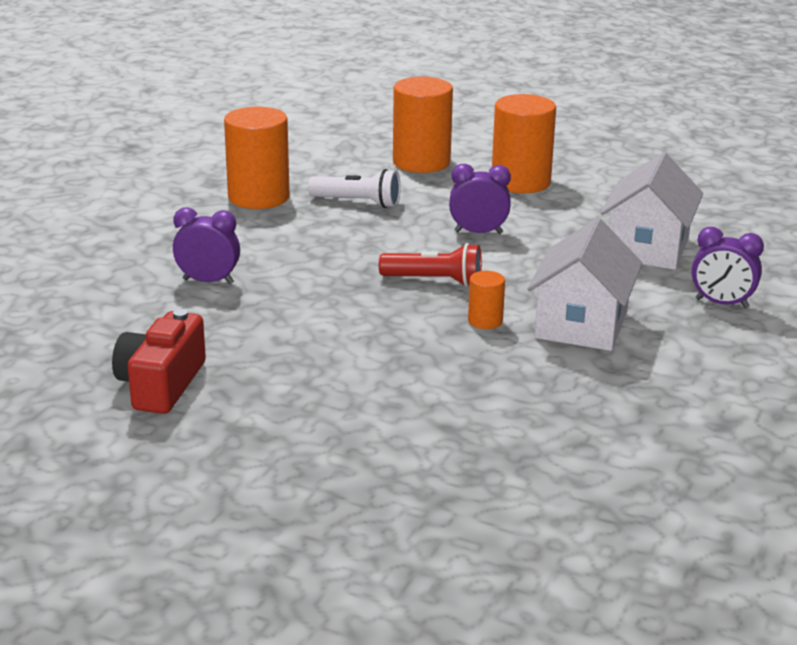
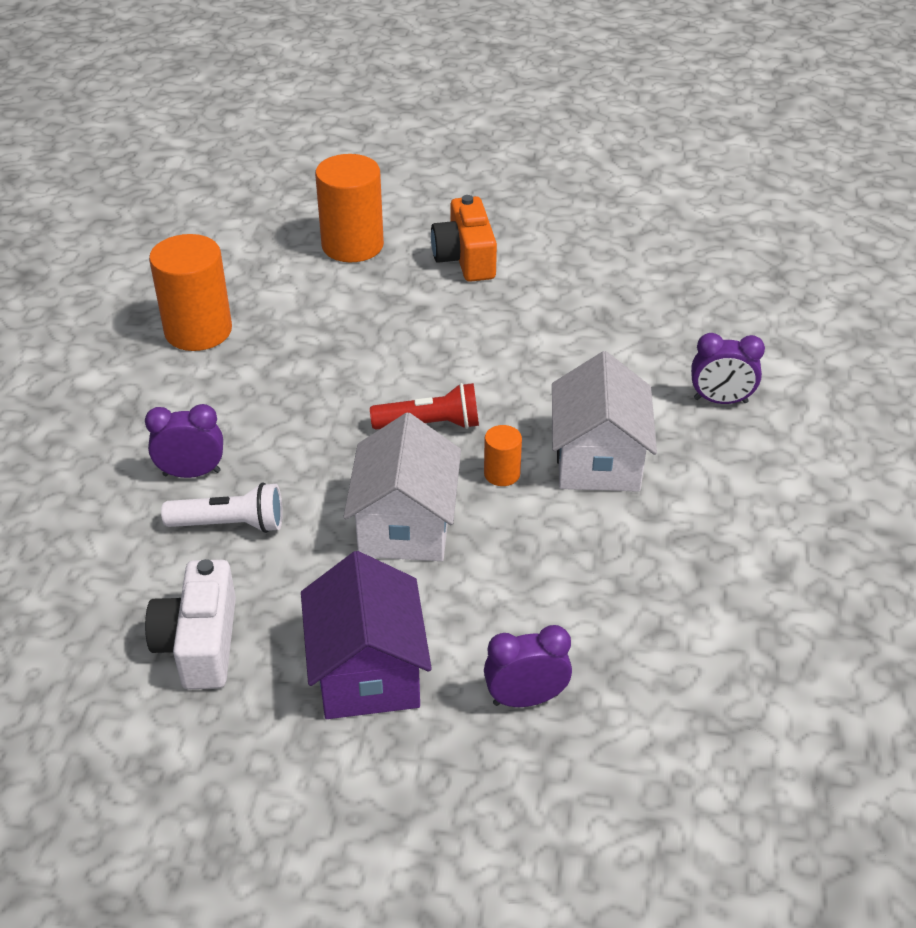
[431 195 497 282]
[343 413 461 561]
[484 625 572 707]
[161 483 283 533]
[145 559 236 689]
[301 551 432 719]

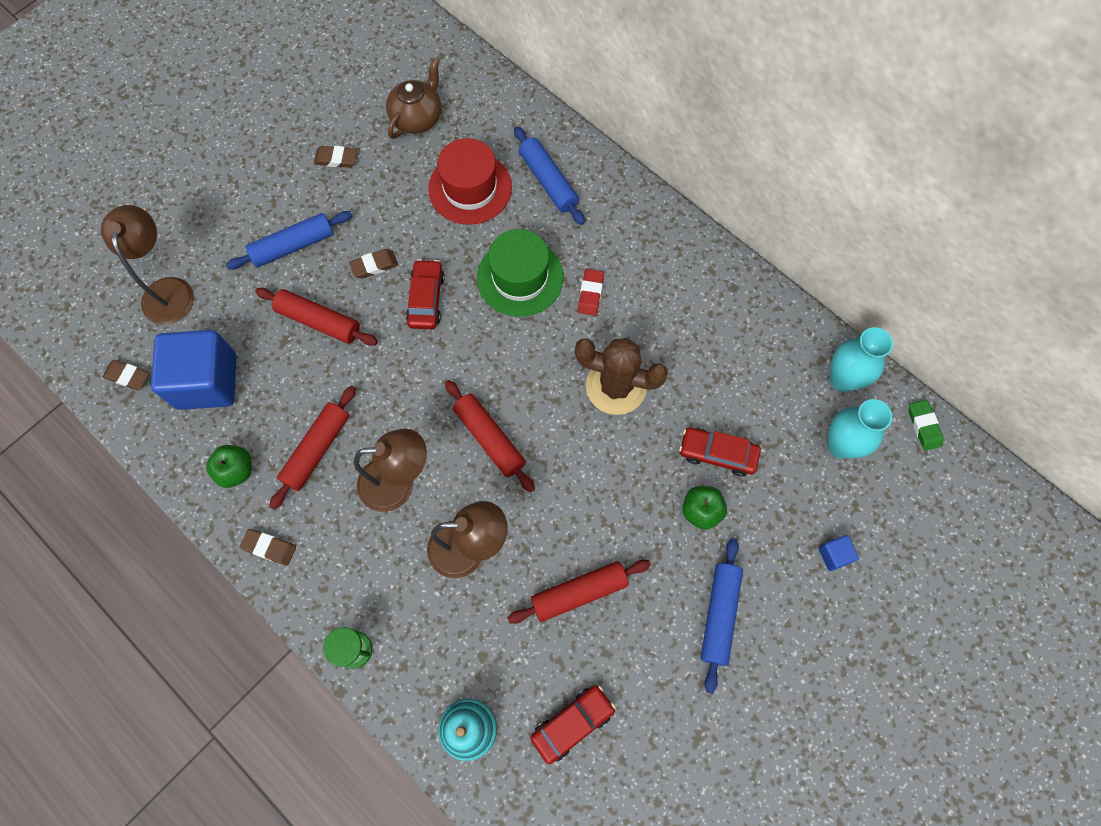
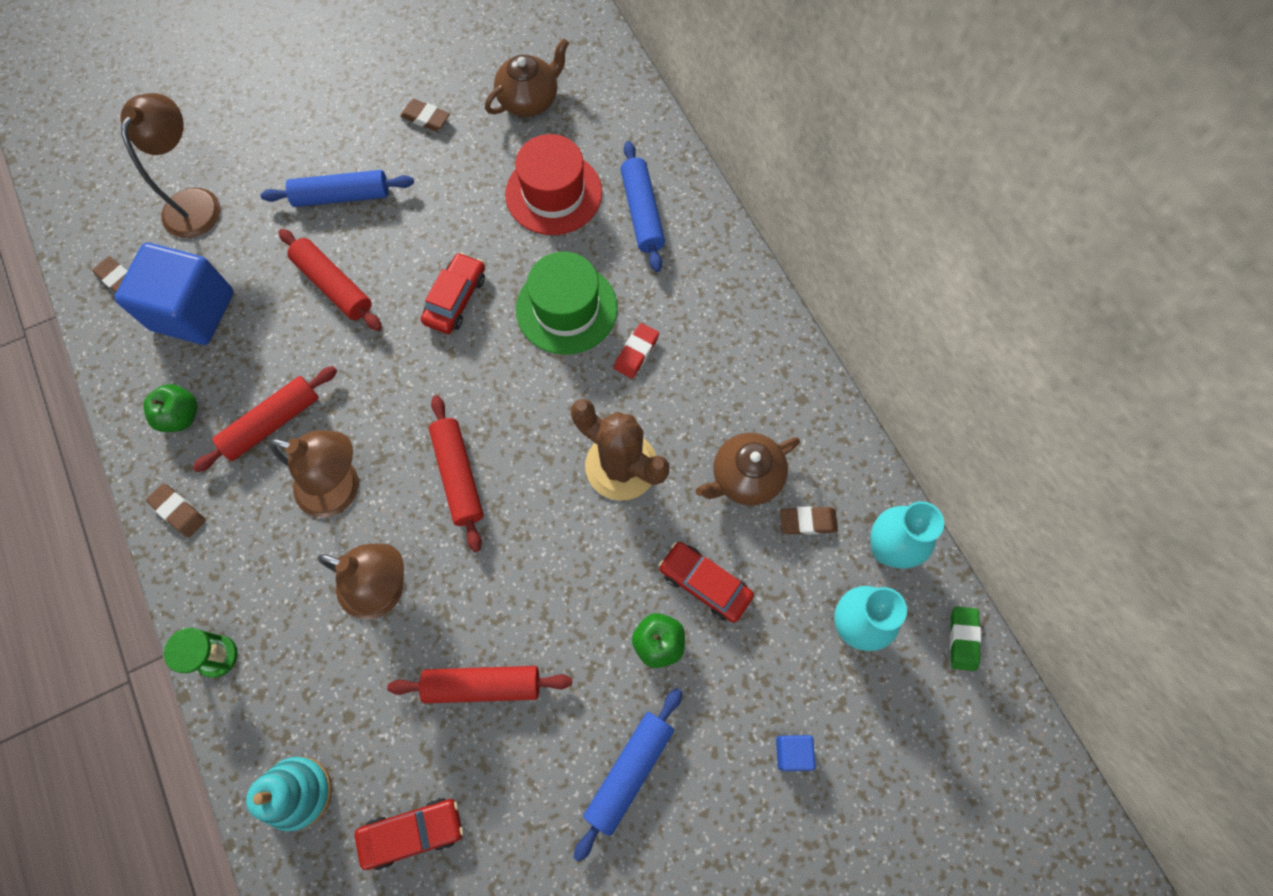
[780 506 838 535]
[696 433 800 506]

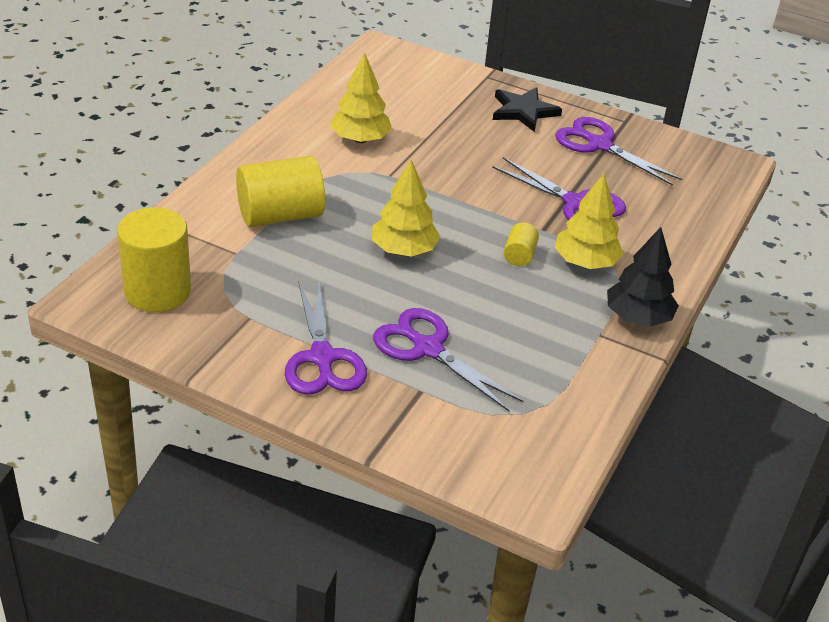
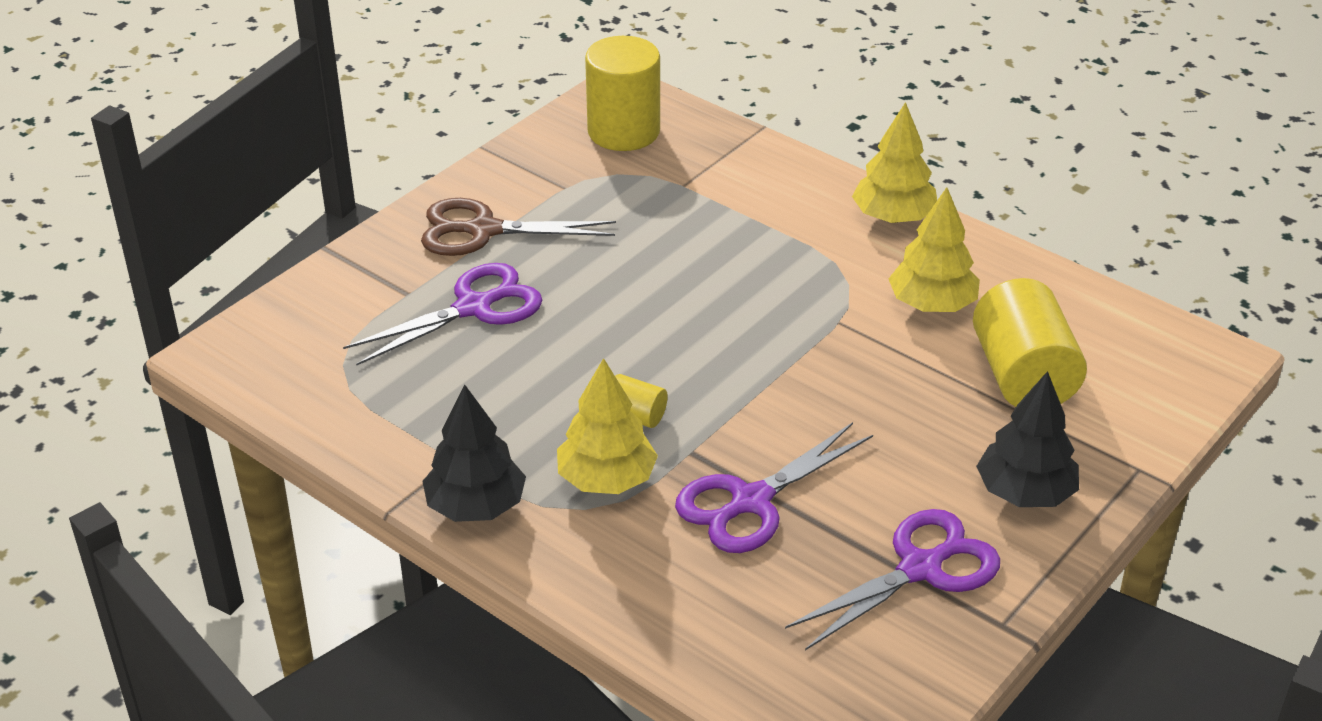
[976 371 1079 507]
[973 278 1087 407]
[852 102 937 223]
[421 198 616 256]

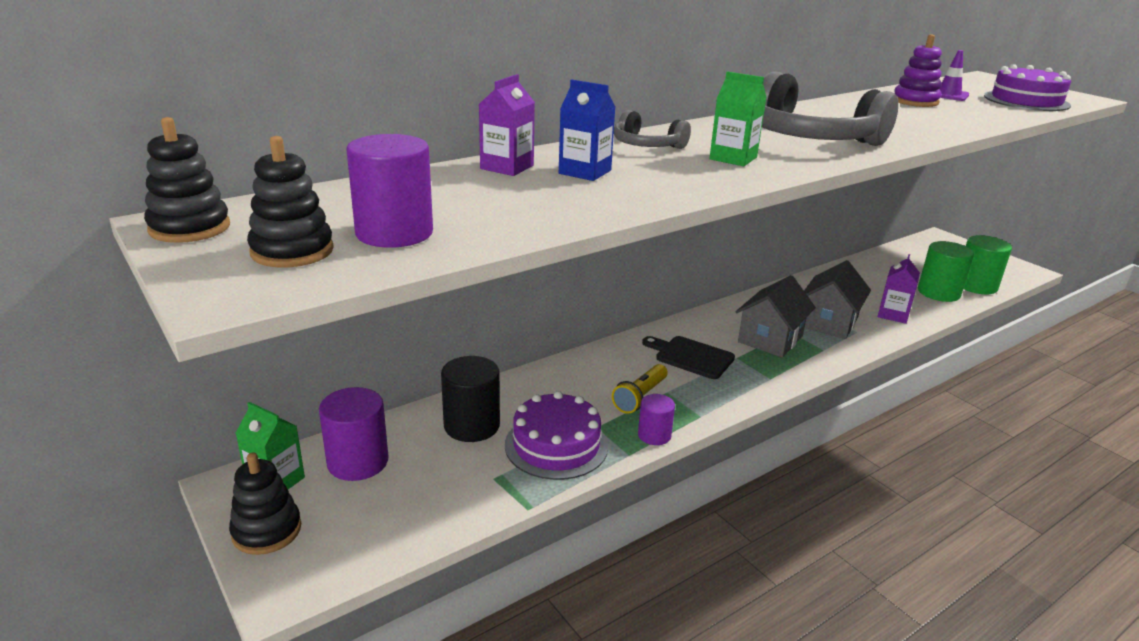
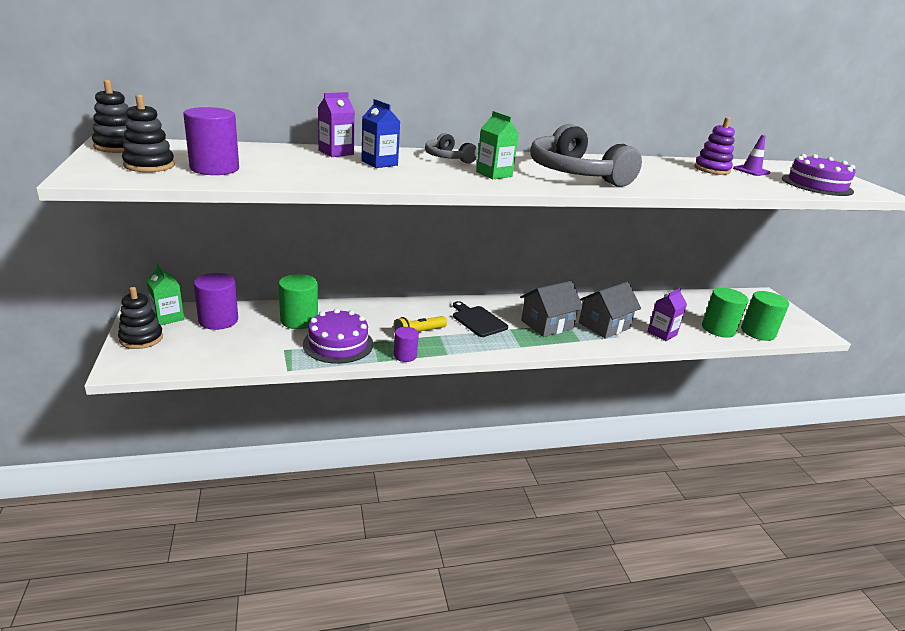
[278 274 318 329]

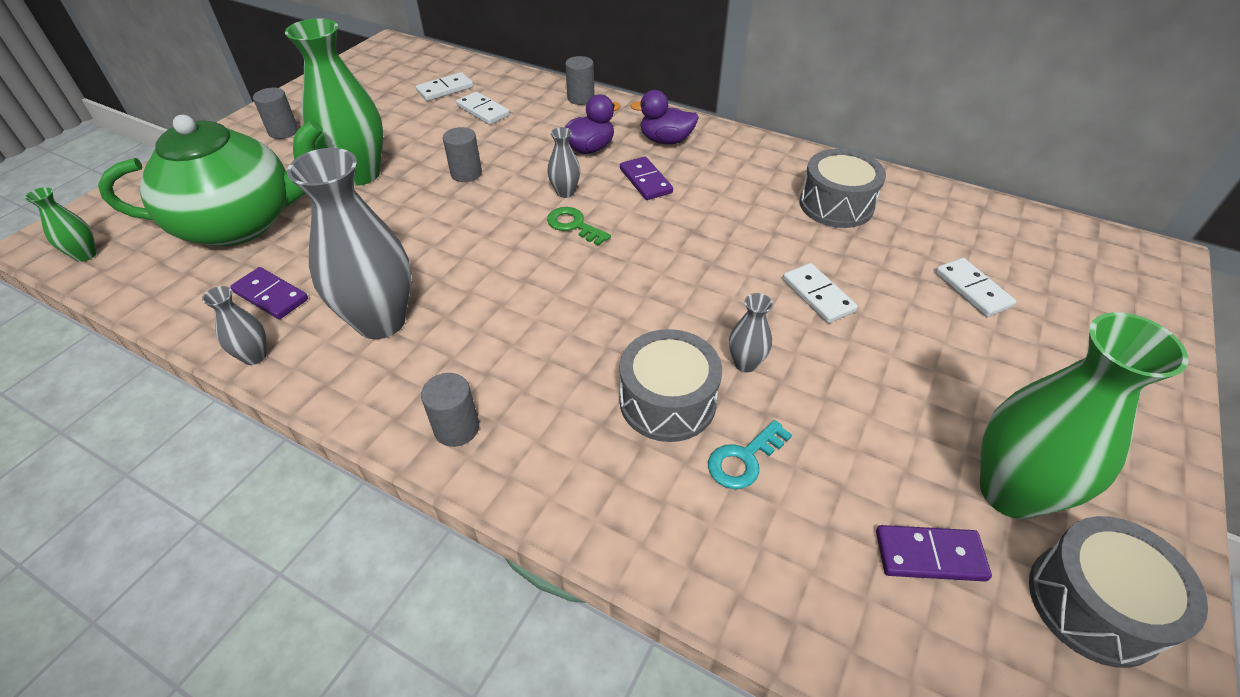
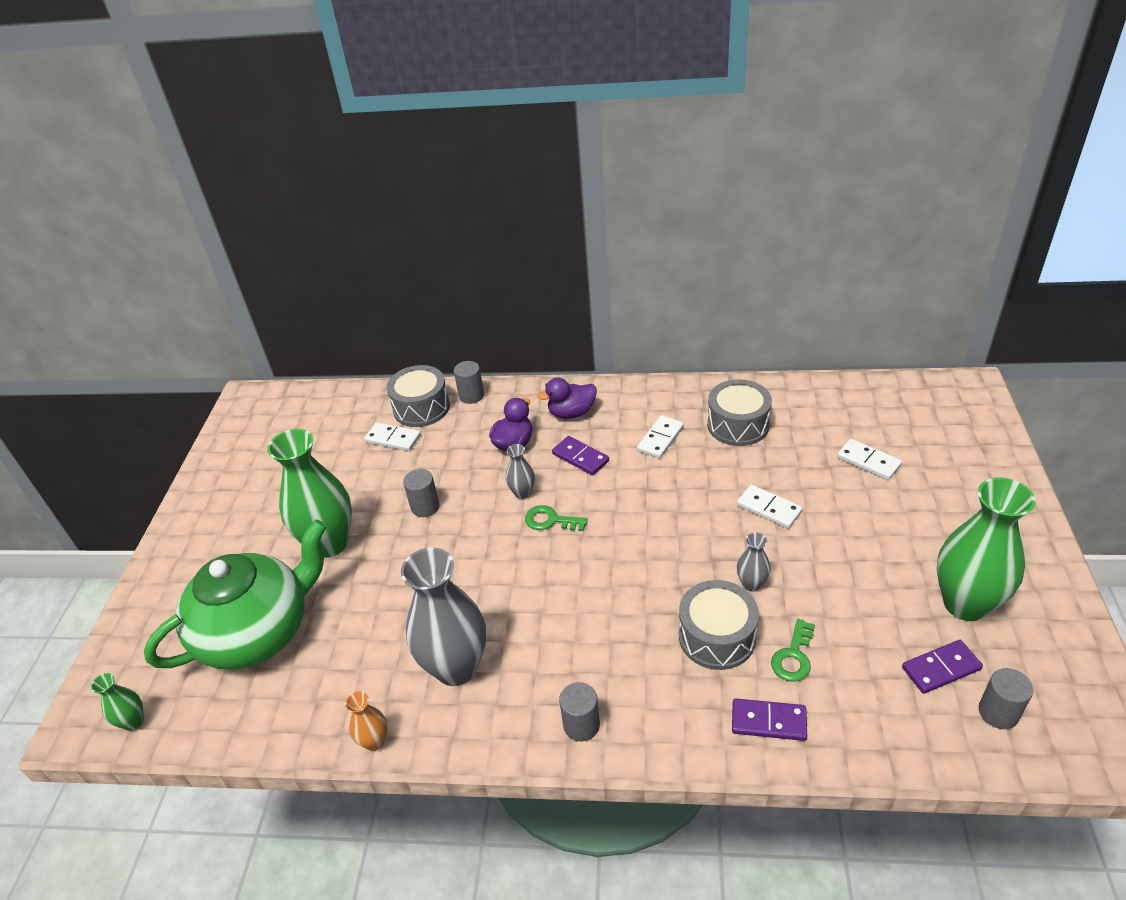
[637 415 684 459]
[979 668 1033 729]
[732 698 807 741]
[345 691 387 751]
[771 619 815 682]
[387 365 450 427]

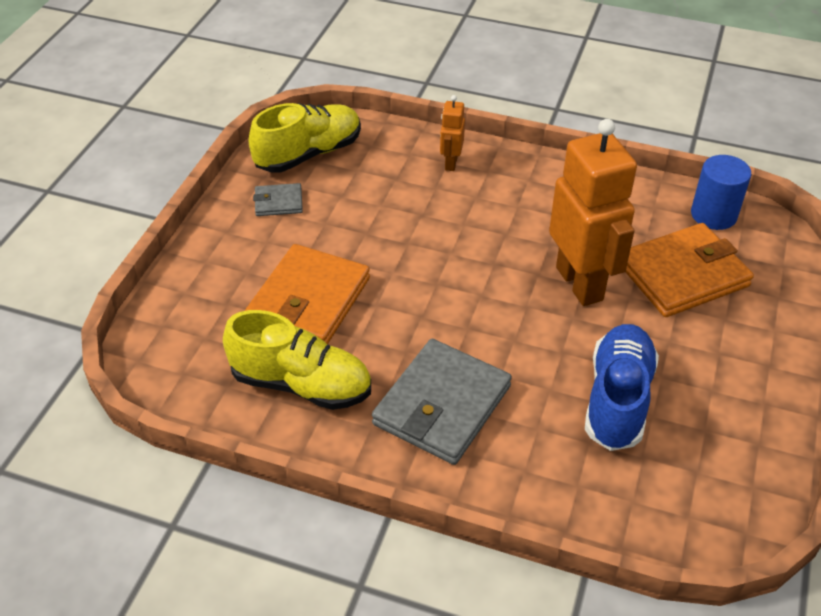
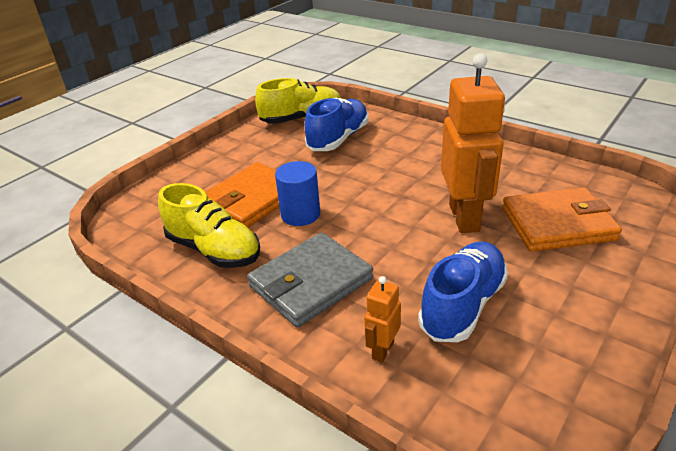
[364 276 401 363]
[275 161 320 226]
[253 183 303 216] (first image)
[305 97 369 151]

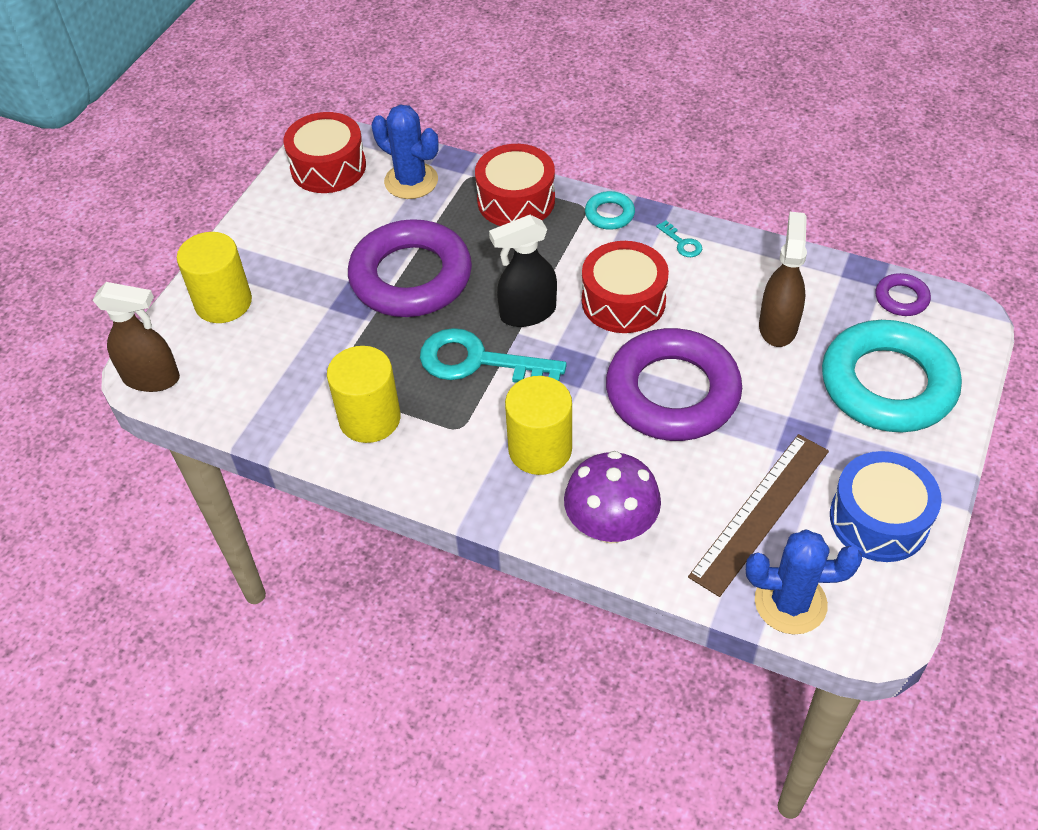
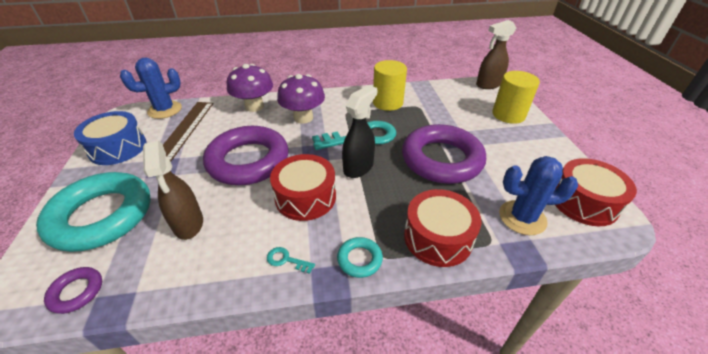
[277 74 325 124]

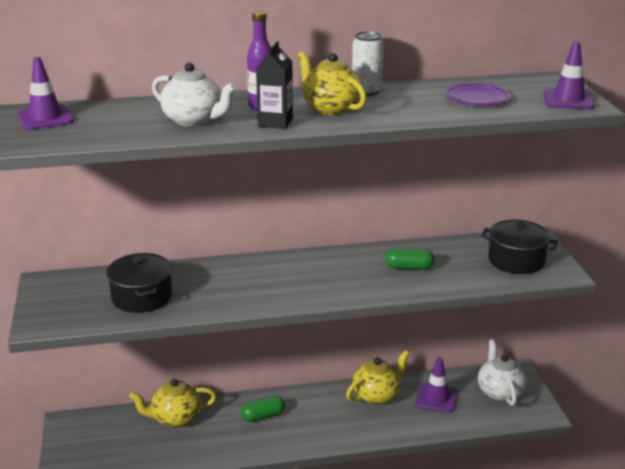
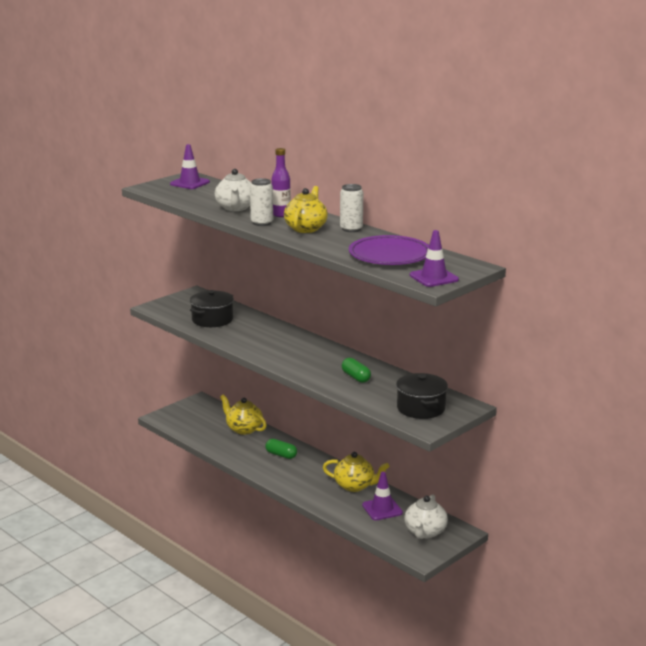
[250 178 273 226]
[349 235 429 265]
[404 494 448 539]

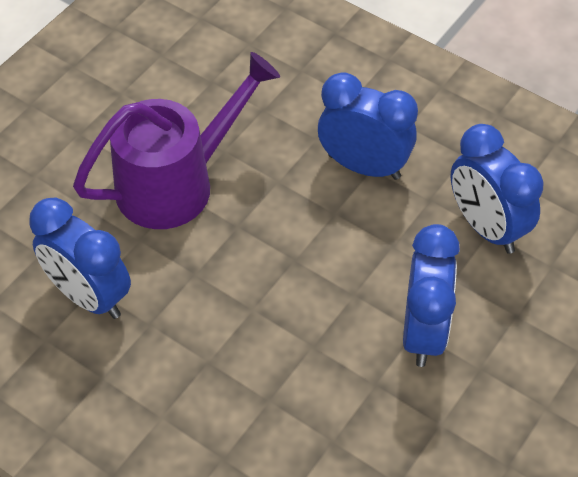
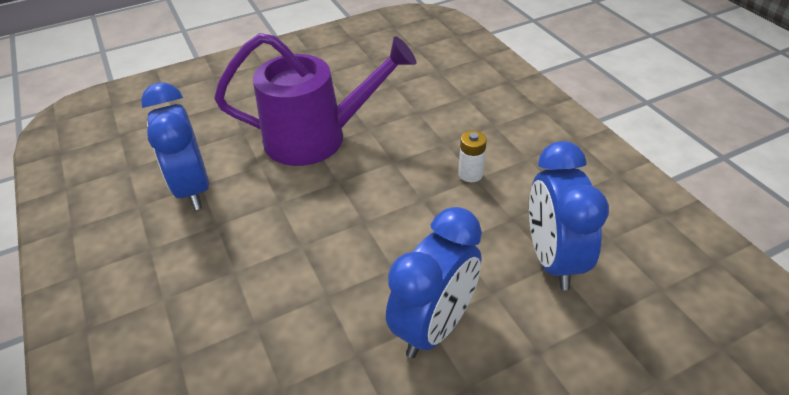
[459 131 487 182]

